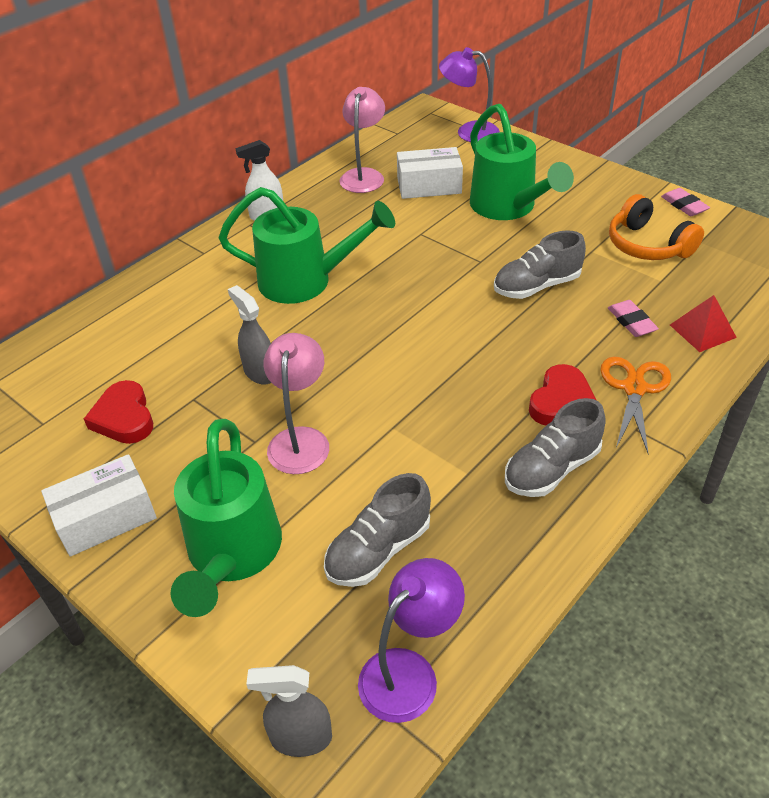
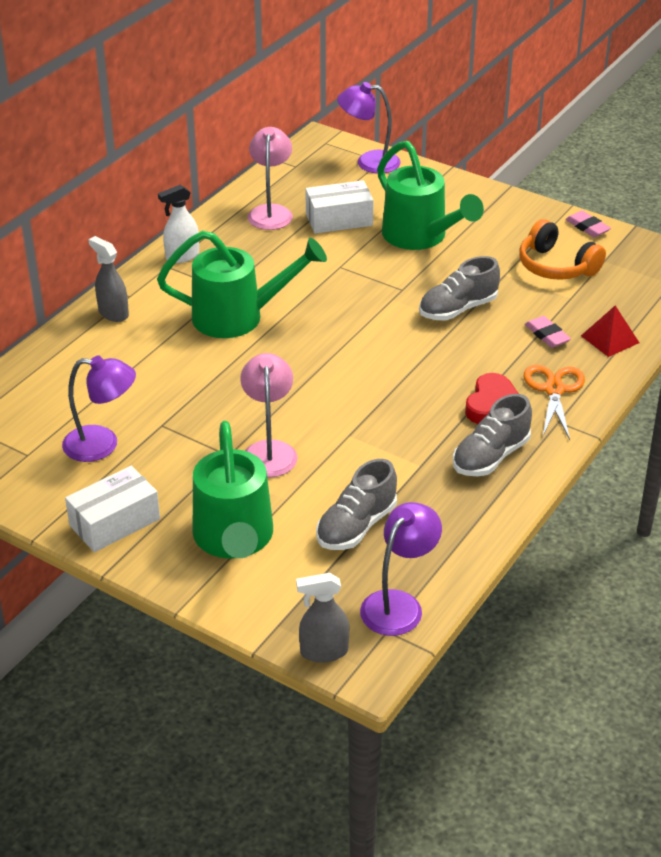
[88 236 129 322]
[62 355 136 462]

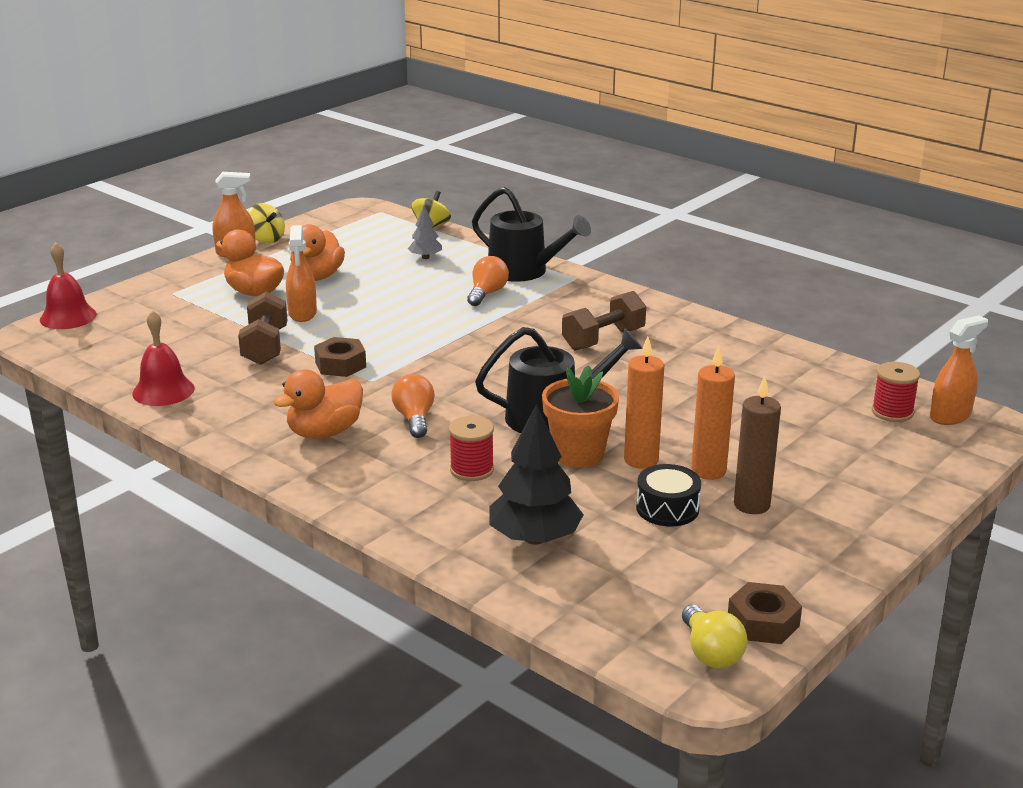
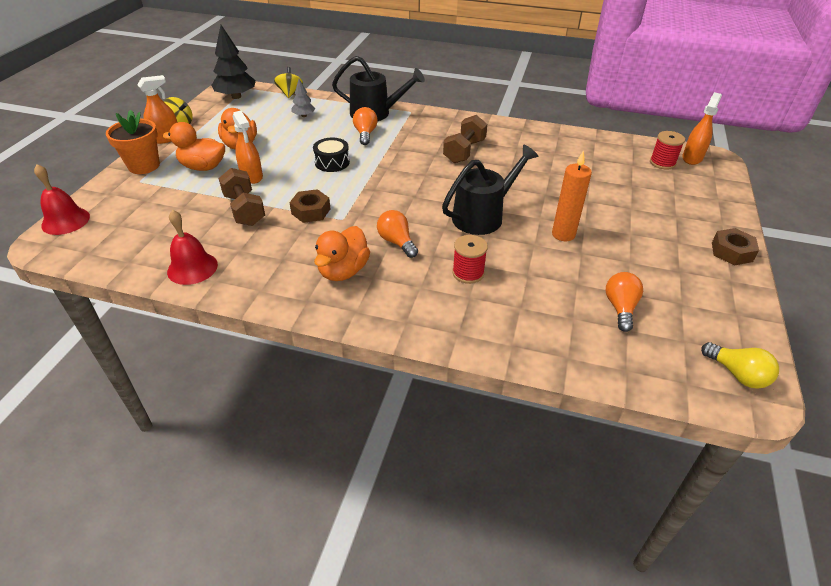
[691 346 735 480] (first image)
[106 110 160 174]
[734 376 781 514] (first image)
[211 25 256 99]
[313 138 350 172]
[712 228 759 265]
[606 272 643 332]

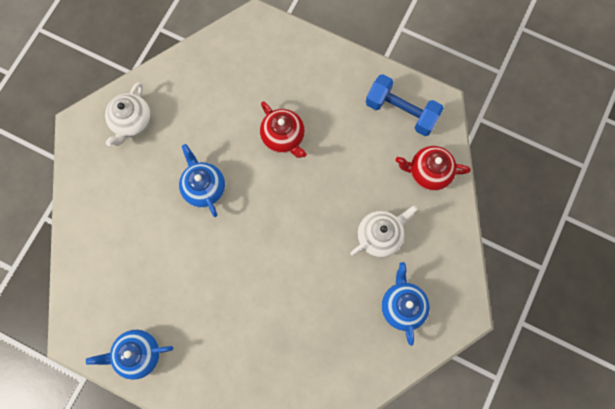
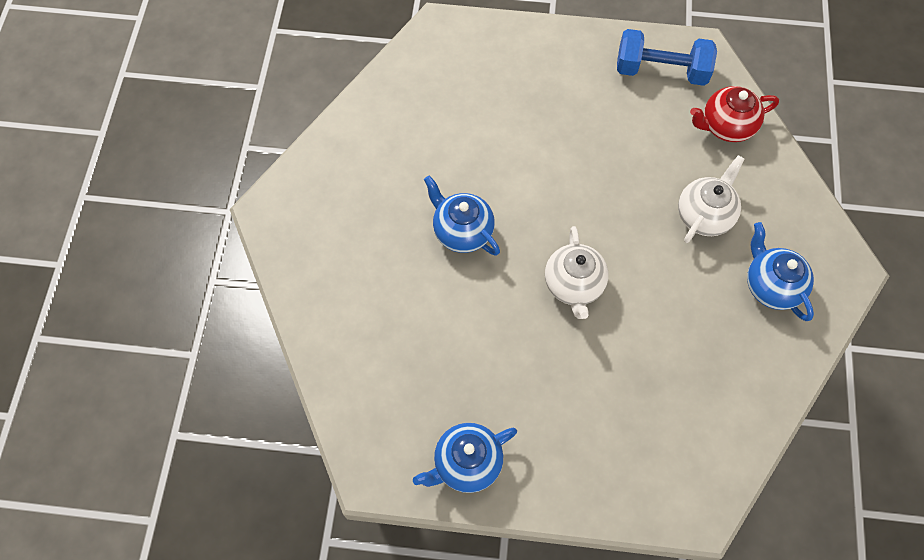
[545 226 609 319]
[260 101 307 158] (first image)

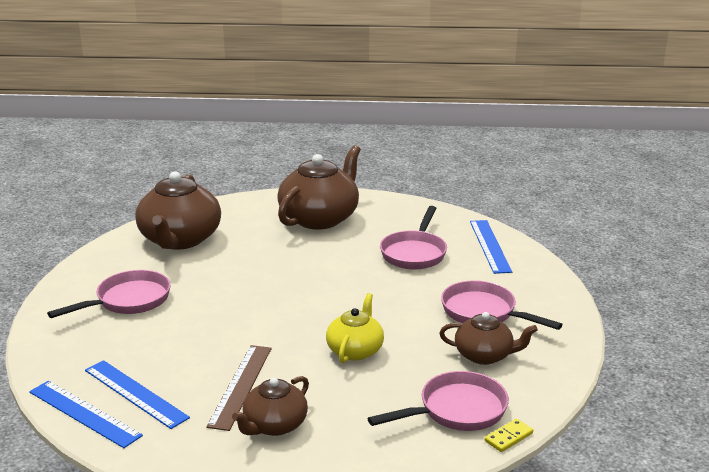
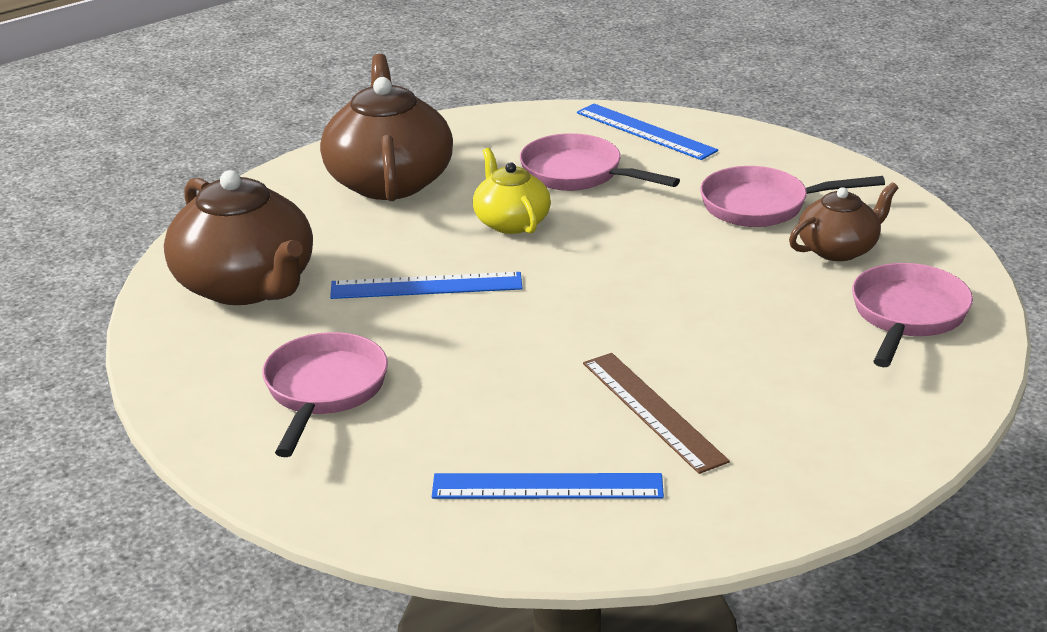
[520 133 680 191]
[473 148 551 234]
[232 376 309 436] (first image)
[330 272 523 299]
[485 419 533 452] (first image)

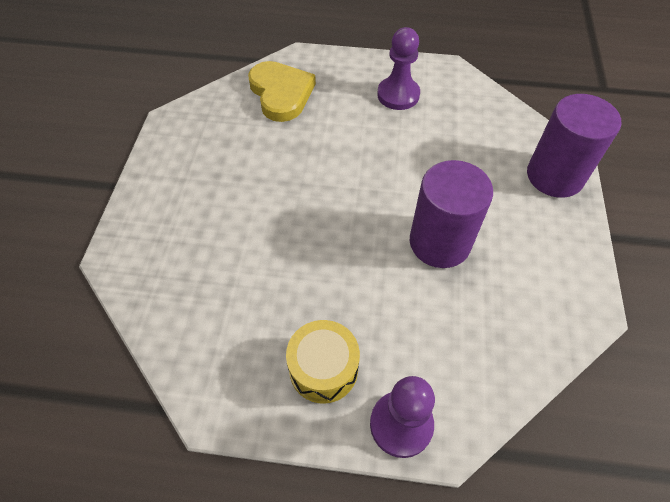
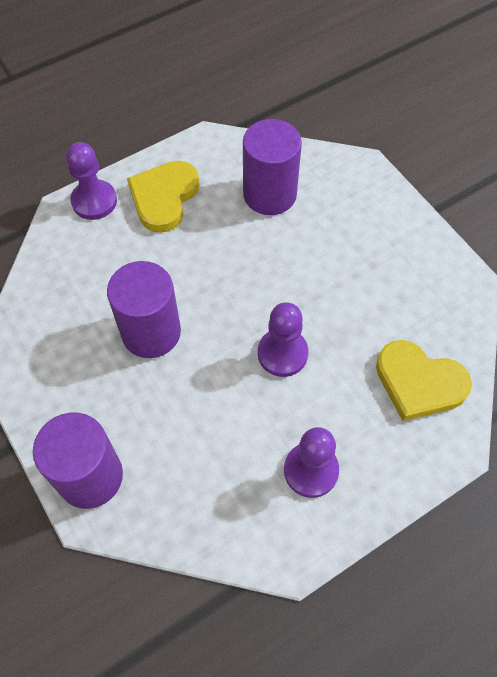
[127 161 200 233]
[243 119 302 215]
[258 302 308 377]

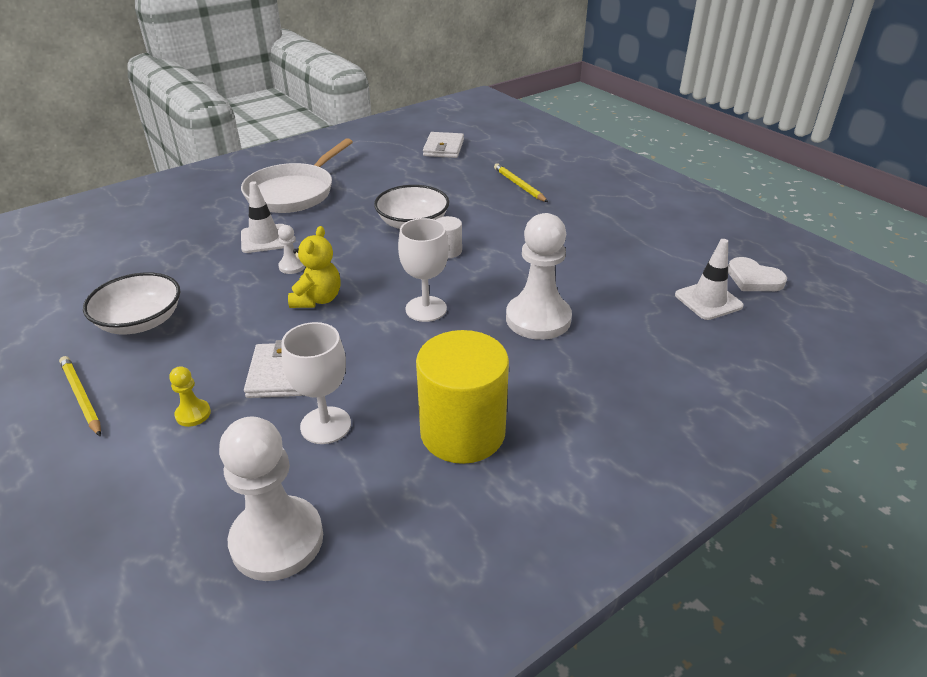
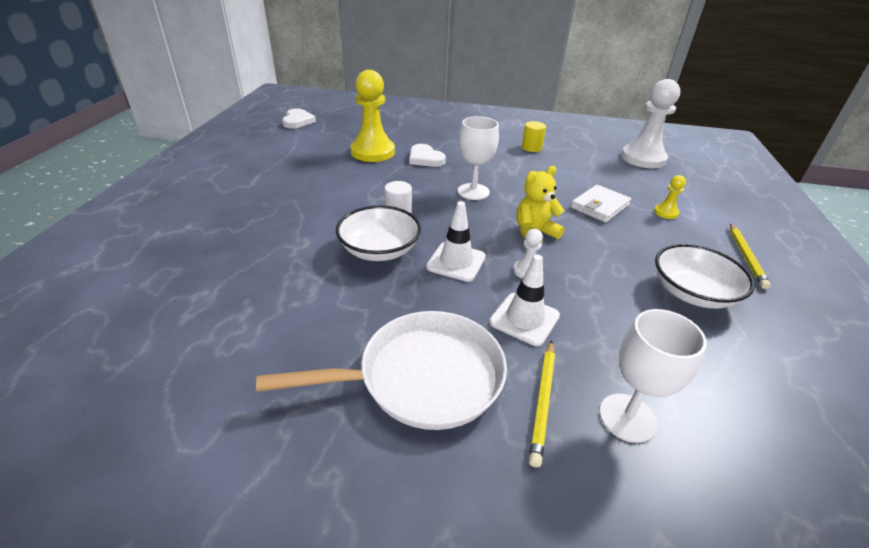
[423 132 464 158] (first image)
[529 340 555 467]
[409 144 446 167]
[426 201 486 282]
[599 309 707 443]
[522 121 546 152]
[350 70 395 162]

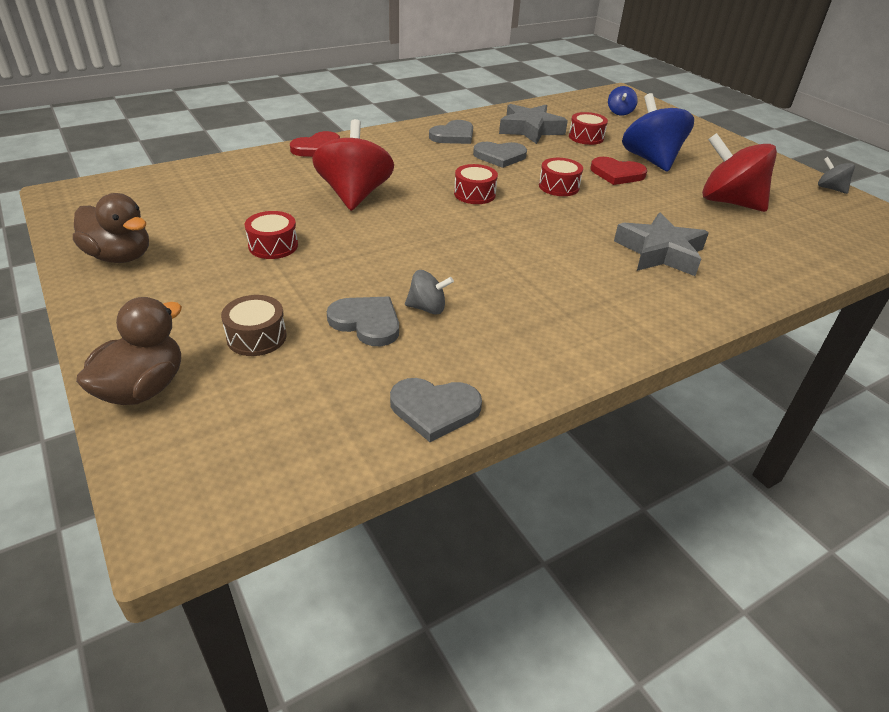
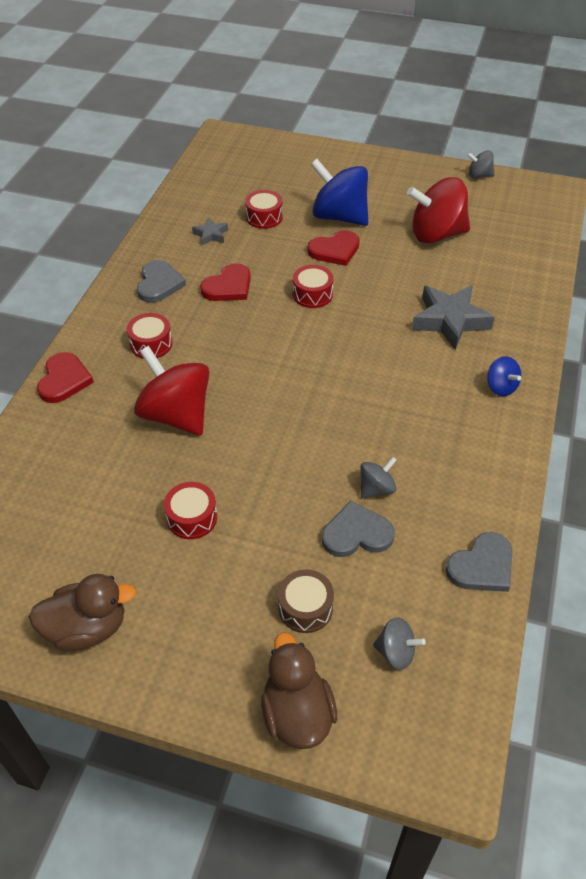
[487 356 521 396]
[192 218 228 245]
[200 263 251 301]
[127 313 173 359]
[373 617 426 670]

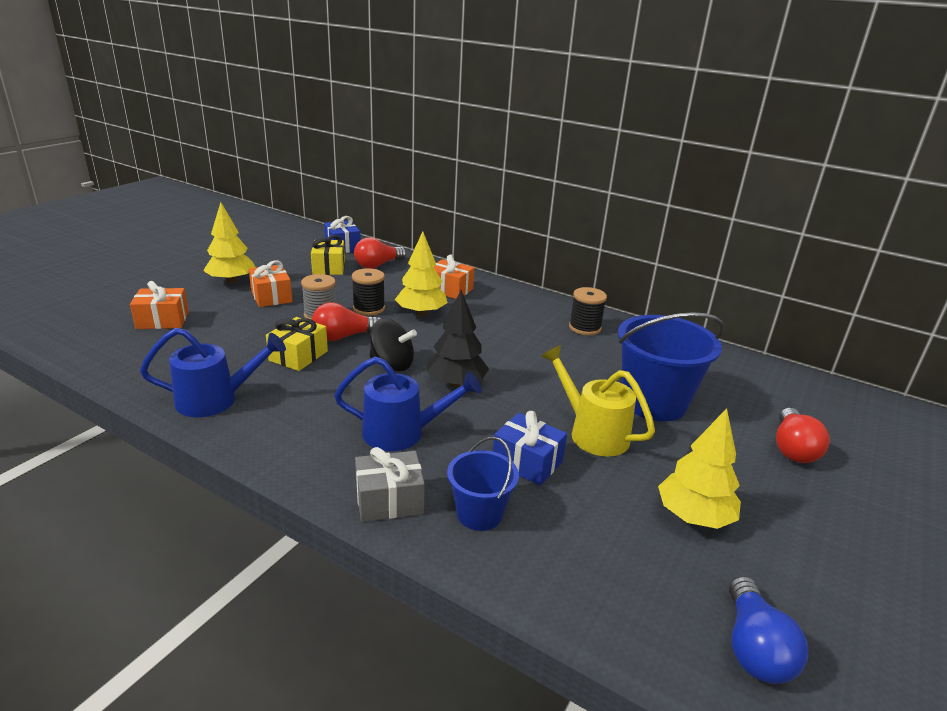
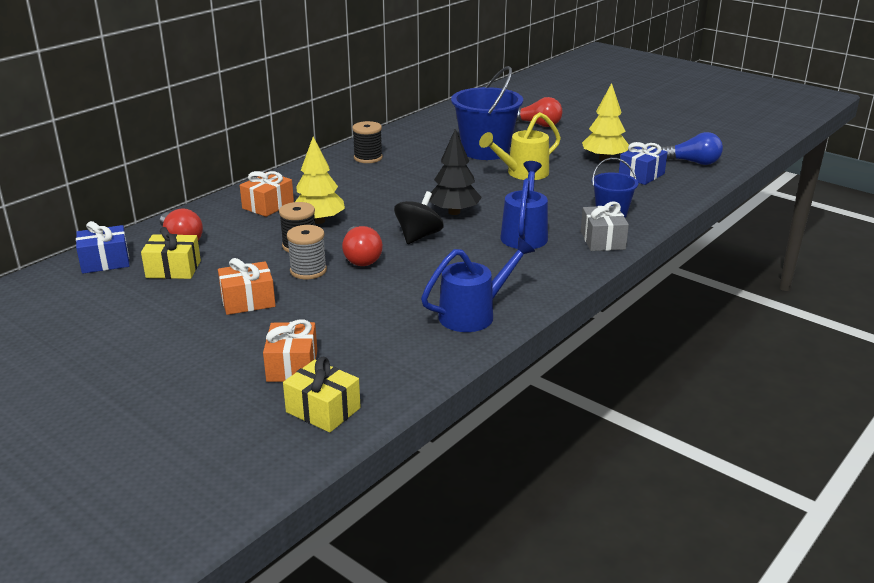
[203 202 256 284] (first image)
[283 357 361 432]
[421 237 535 332]
[619 142 668 185]

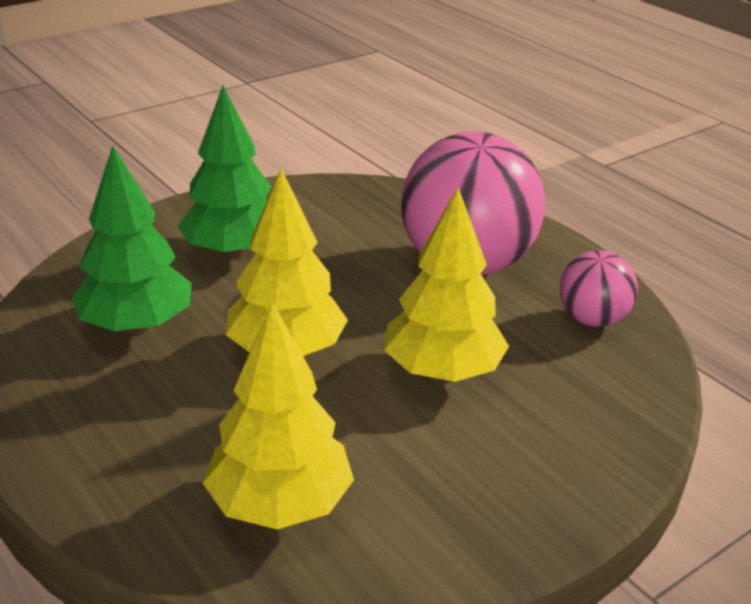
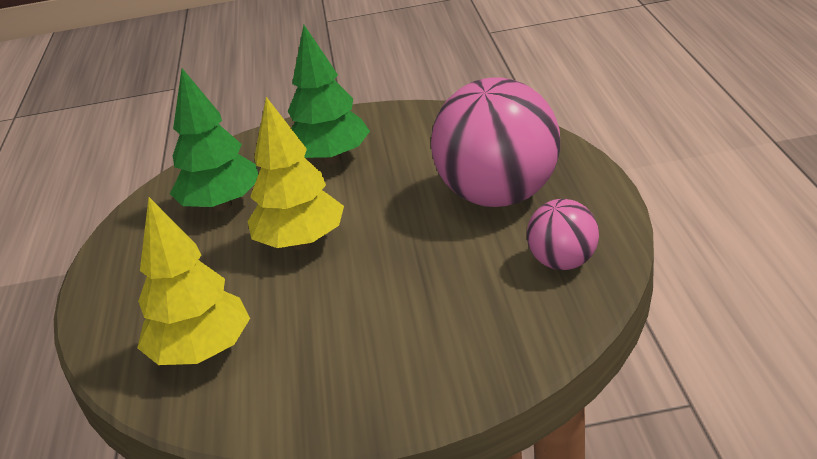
[384 188 509 382] (first image)

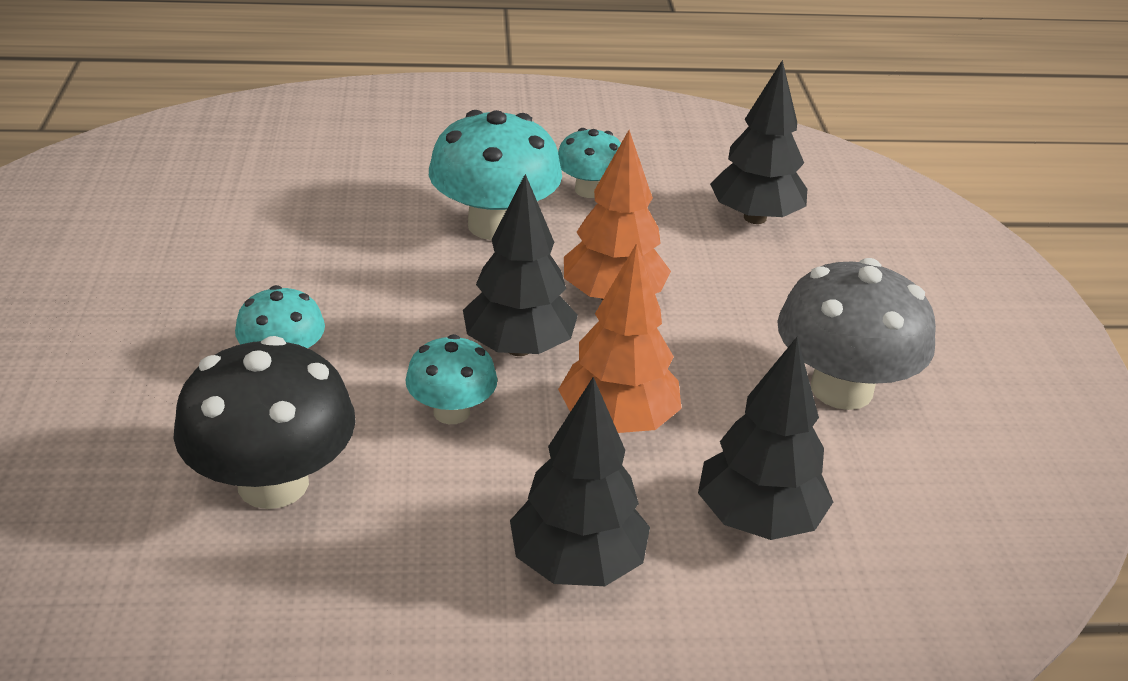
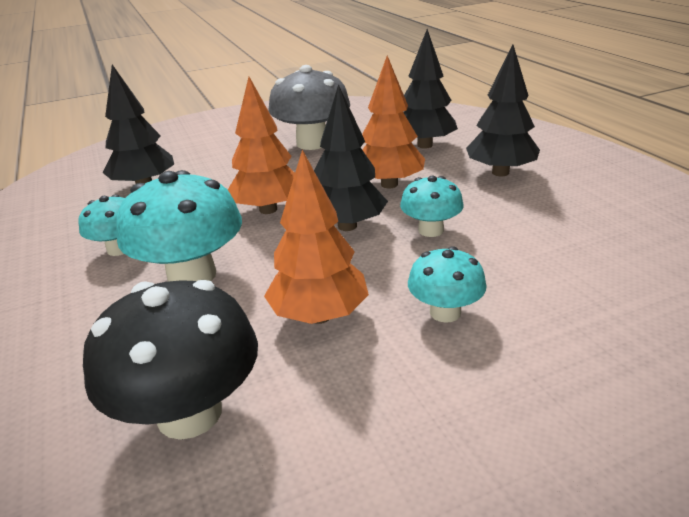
[83 280 258 440]
[264 150 369 324]

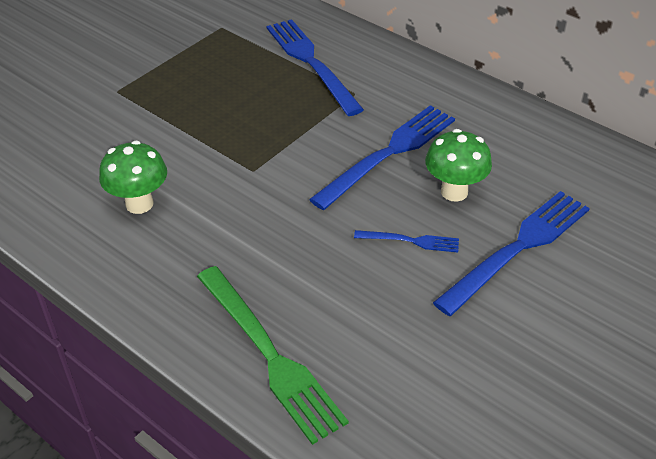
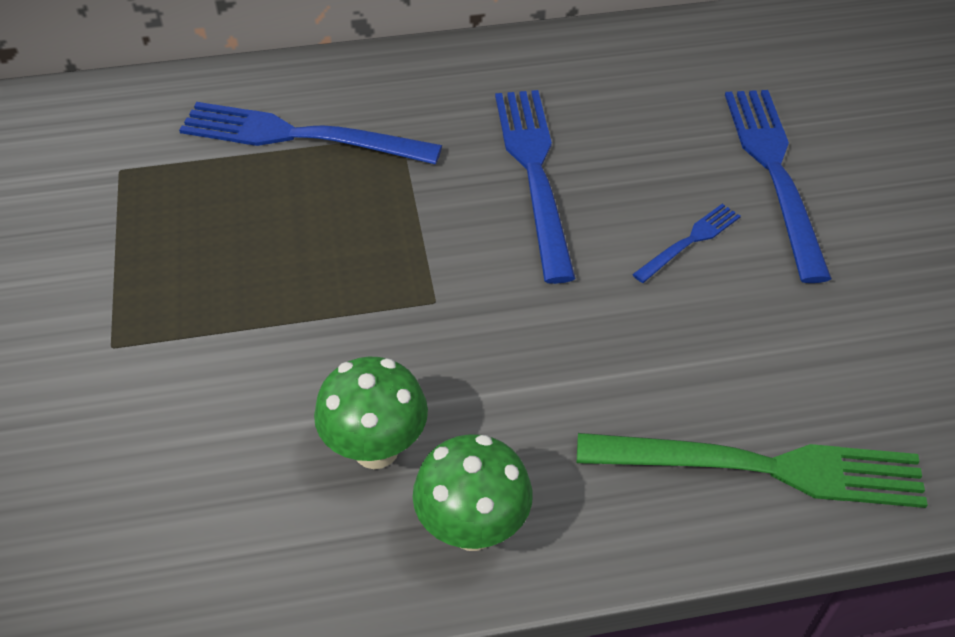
[413 434 533 551]

